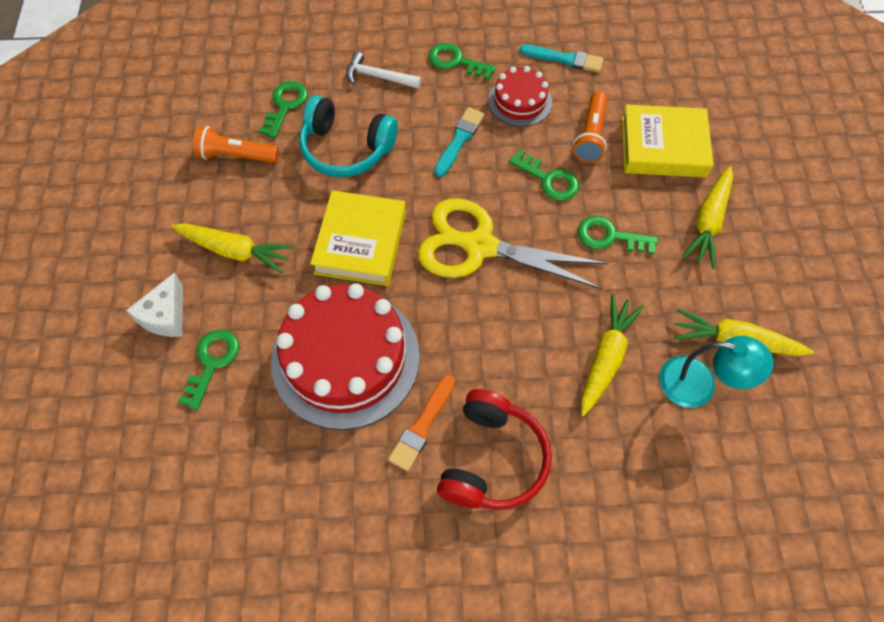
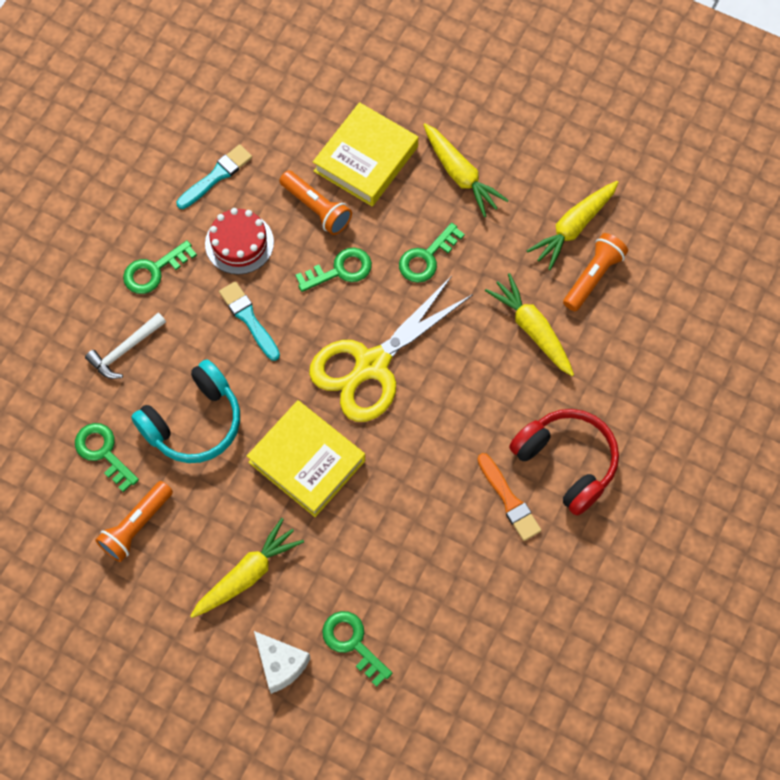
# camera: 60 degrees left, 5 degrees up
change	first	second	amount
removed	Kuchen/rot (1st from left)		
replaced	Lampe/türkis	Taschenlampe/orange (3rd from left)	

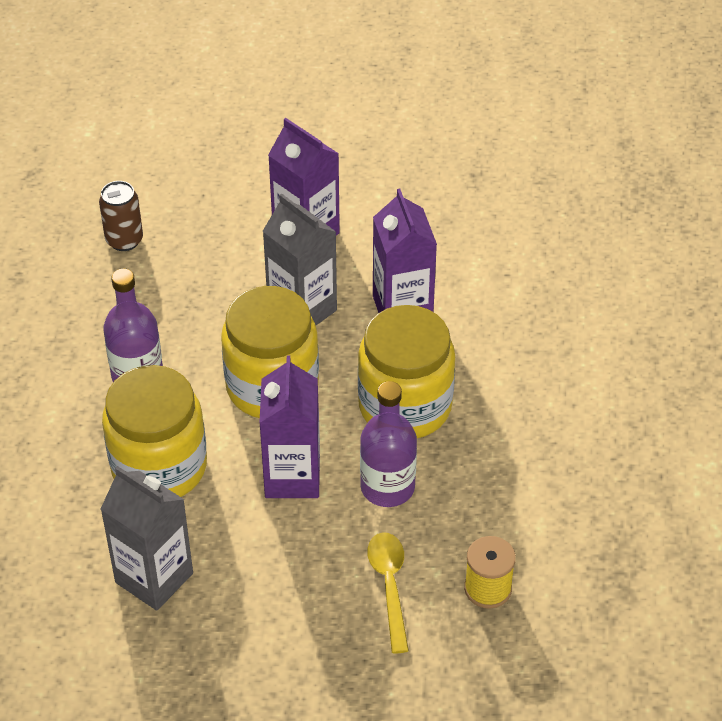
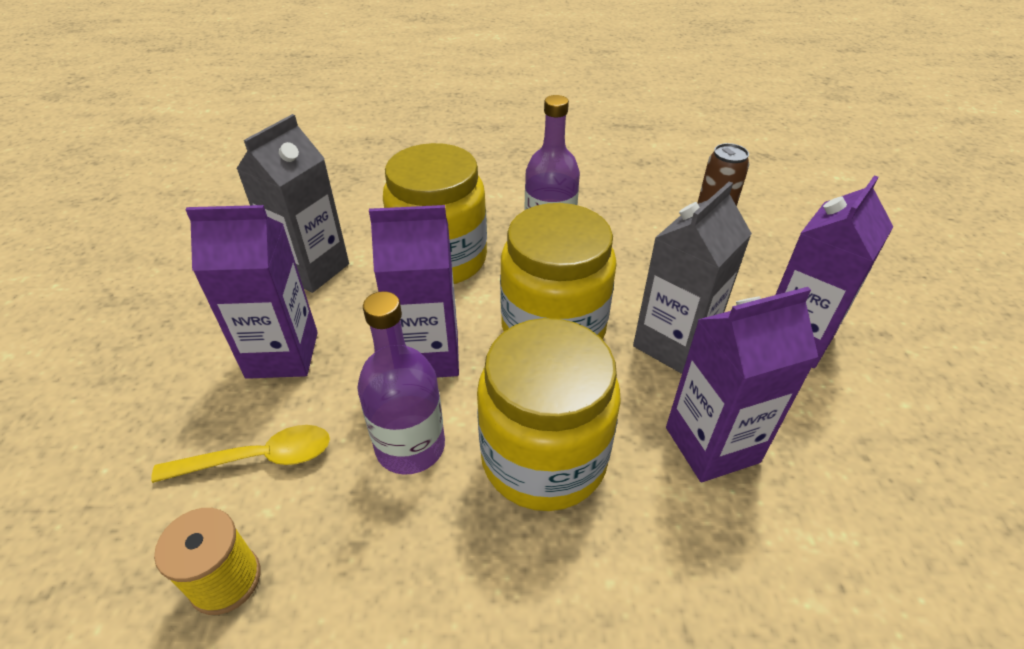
# camera: 85 degrees right, 5 degrees down
change	first	second	amount
added		Getränkekarton/lila (1st from left)	

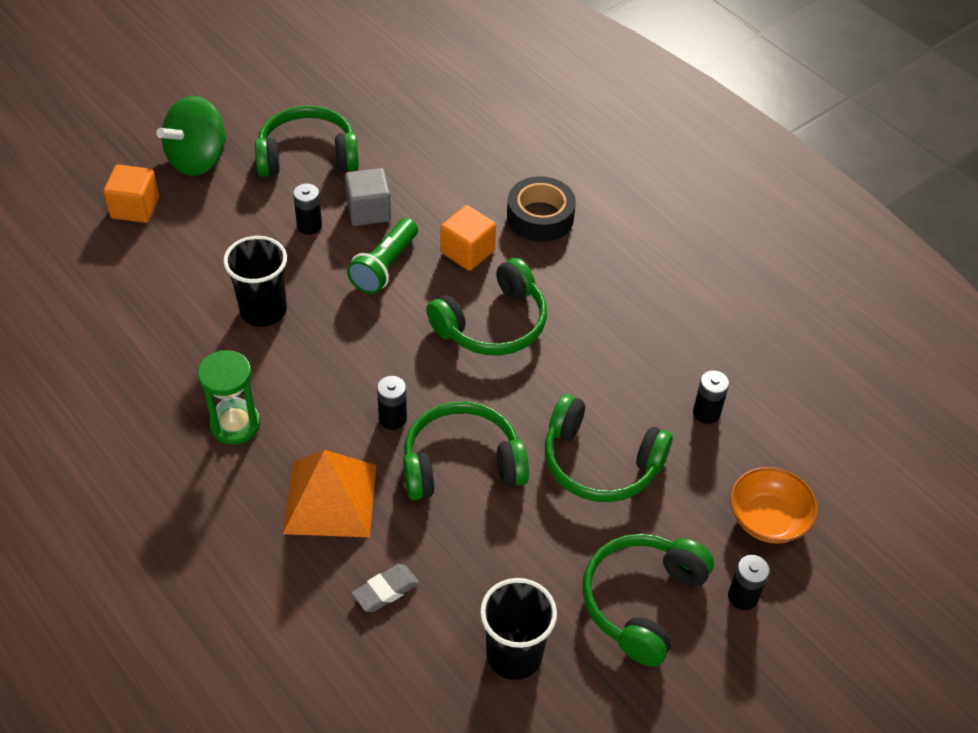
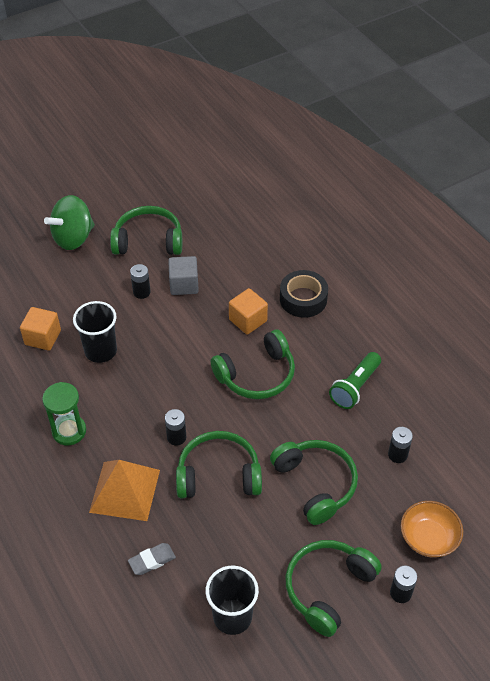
# camera: 10 degrees right, 0 degrees up
change	first	second	amount
moved	Kubus/orange (1st from left)		
moved	Taschenlampe/grün		
turned	Kopfhörer/grün (4th from left)		150 degrees counterclockwise

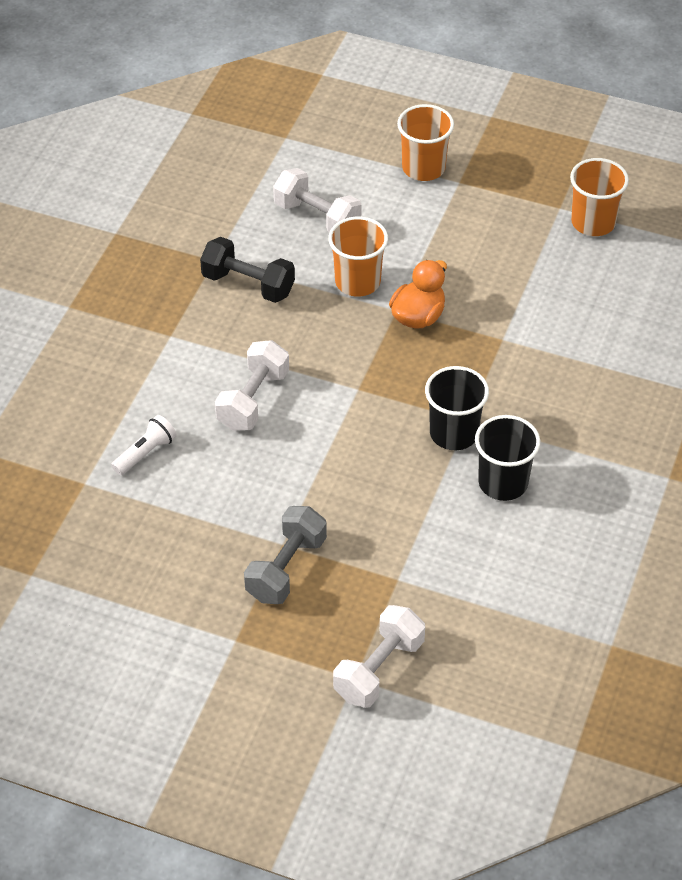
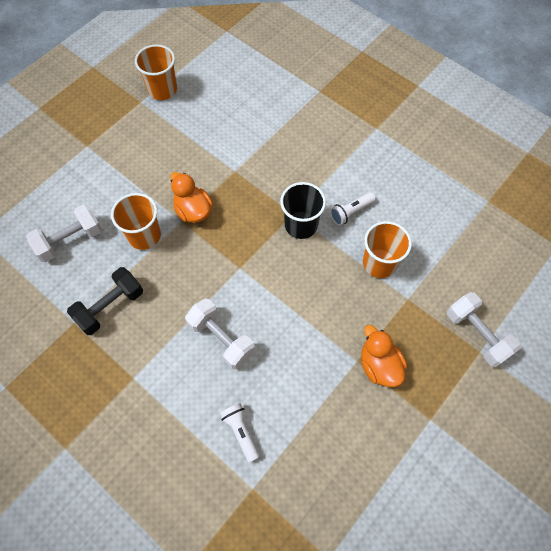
# camera: 70 degrees left, 15 degrees up
change	first	second	amount
replaced	Hantel/grau	Ente/orange (2nd from left)	
moved	Becher/orange (2nd from left in the first image)	Becher/orange (3rd from left)	
replaced	Becher/schwarz (2nd from left)	Taschenlampe/weiß (2nd from left)	

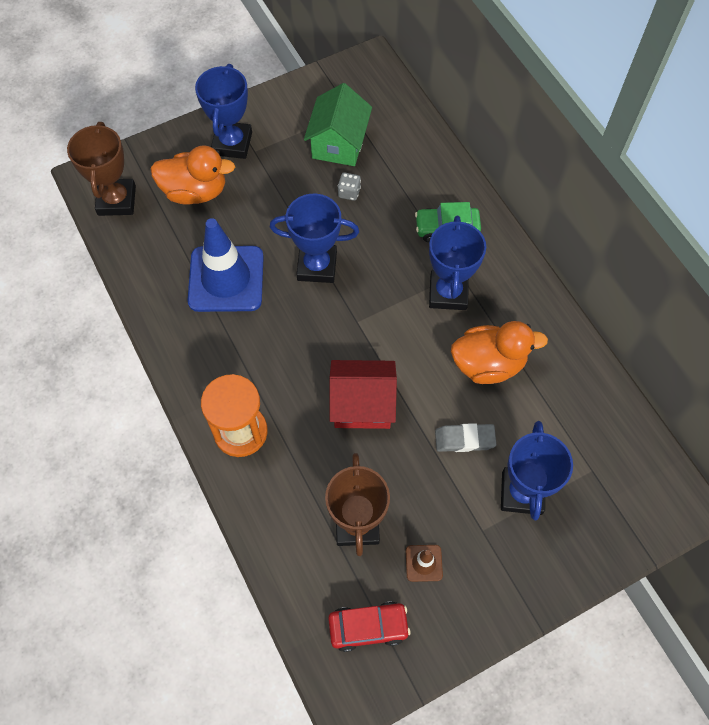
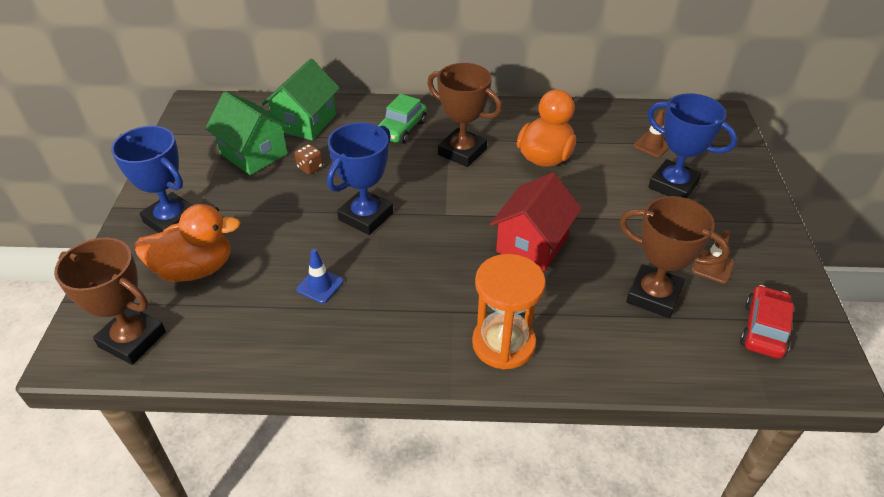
# camera: 60 degrees left, 20 degrees down
change	first	second	amount
turned	Ente/orange (1st from left)		45 degrees clockwise
resized	Leitkegel/blau		x0.43
recoloured	Spielwürfel/grau	Spielwürfel/braun	
recoloured	Pokal/blau (3rd from left)	Pokal/braun (2nd from left)	
removed	Radiergummi/grau		
added		Haus/grün (2nd from left)	
added		Leitkegel/braun (1st from left)	

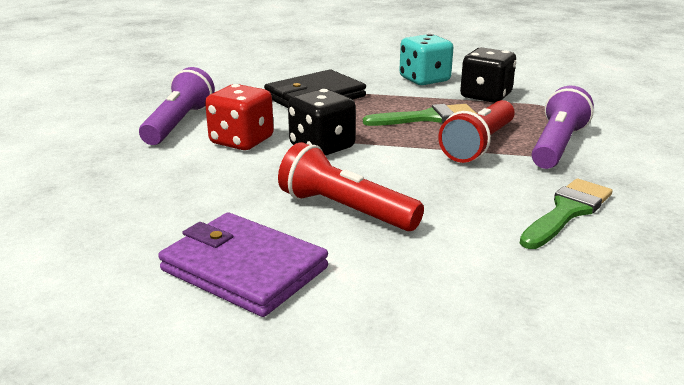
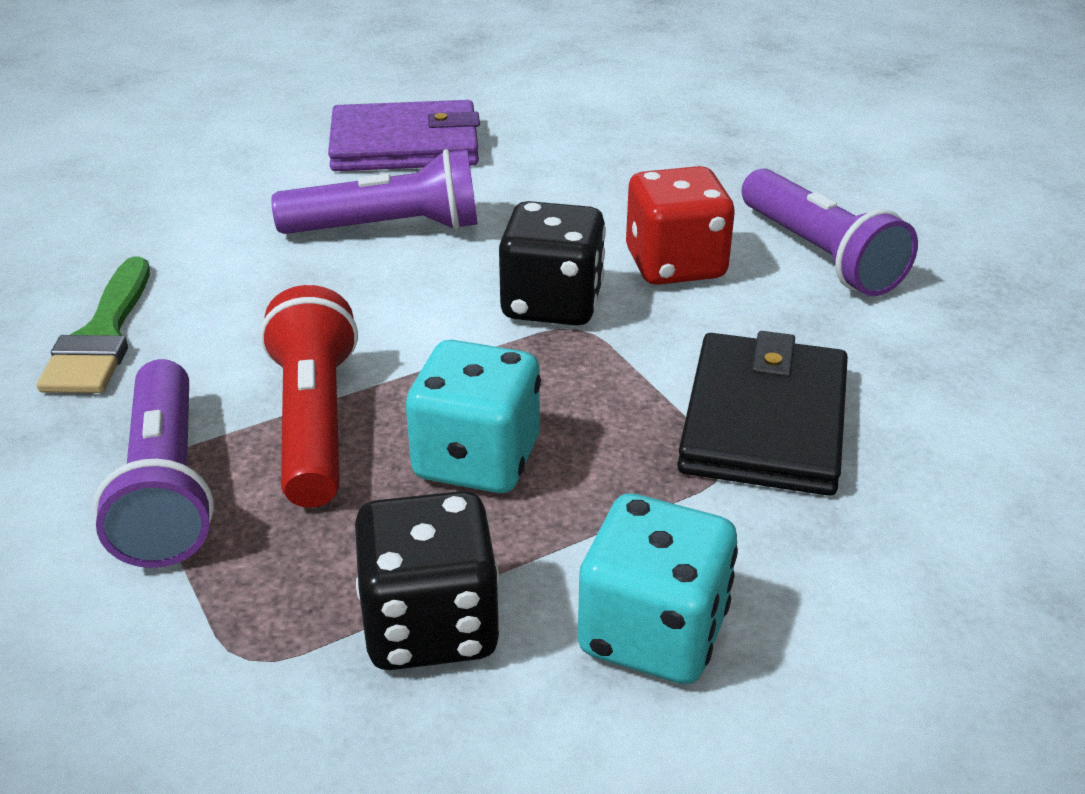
# camera: 140 degrees right, 10 degrees up
change	first	second	amount
recoloured	Taschenlampe/rot (1st from left)	Taschenlampe/lila (2nd from left)	
replaced	Pinsel/grün (1st from left)	Spielwürfel/türkis (1st from left)	

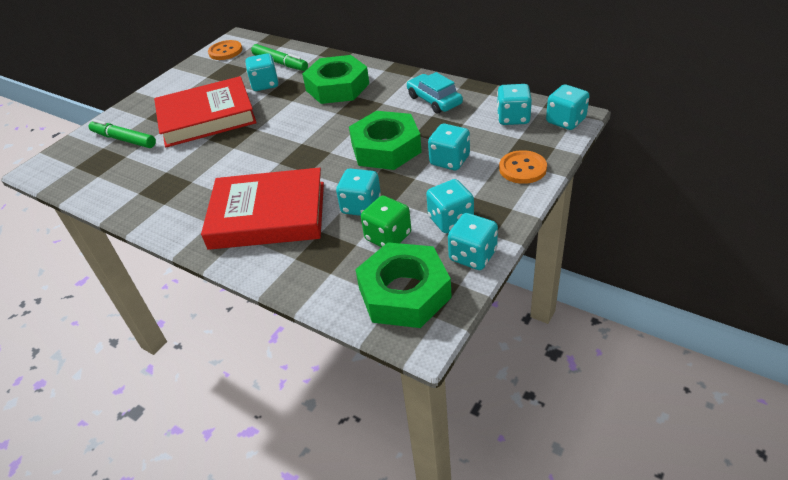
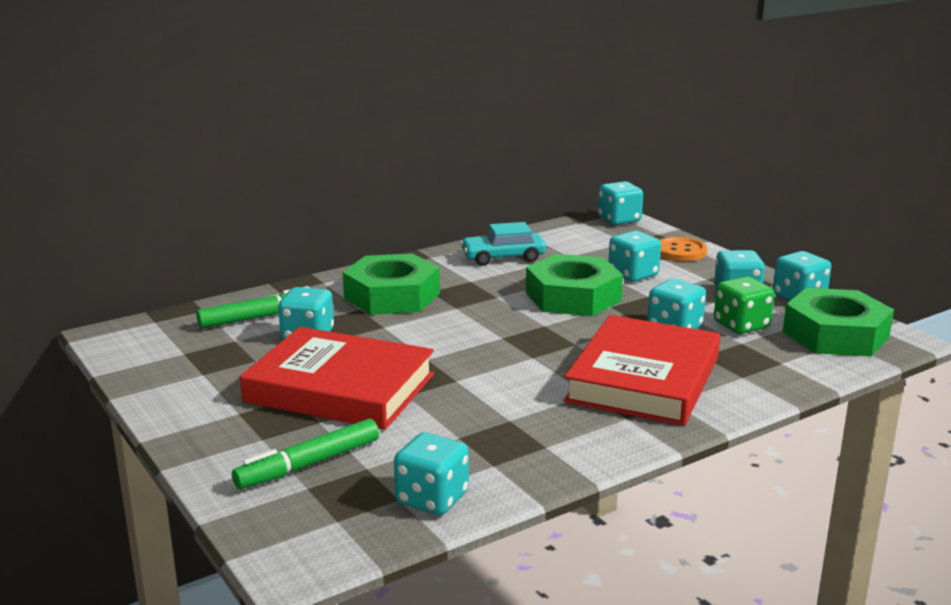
# camera: 70 degrees left, 20 degrees down
change	first	second	amount
turned	Buch/rot (1st from left)		75 degrees counterclockwise
removed	Knopf/orange (1st from left)		
moved	Spielwürfel/türkis (6th from left in the first image)	Spielwürfel/türkis (2nd from left)	

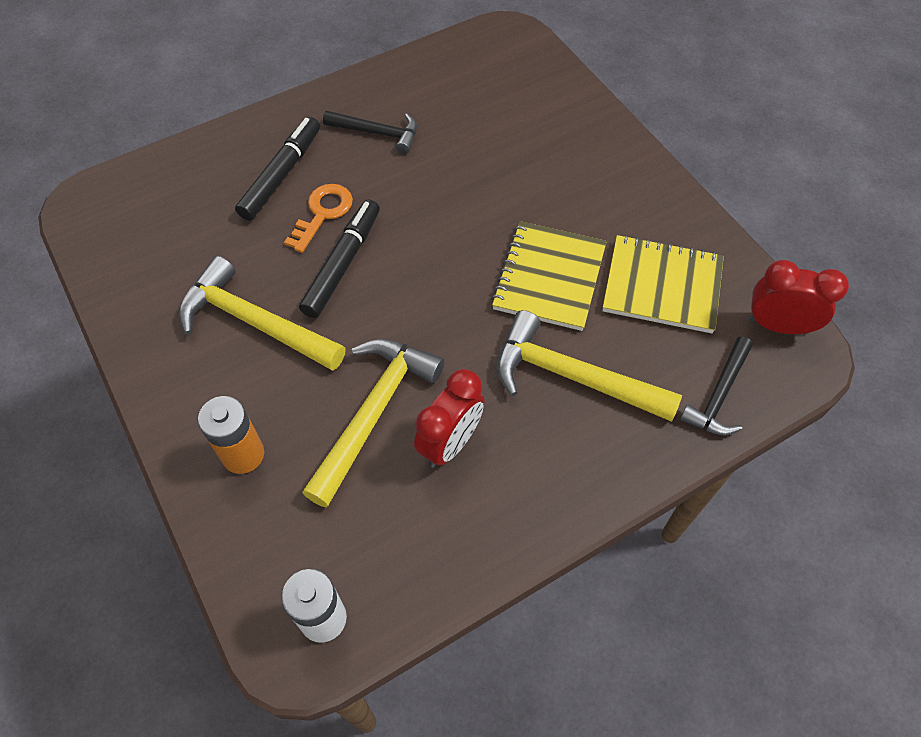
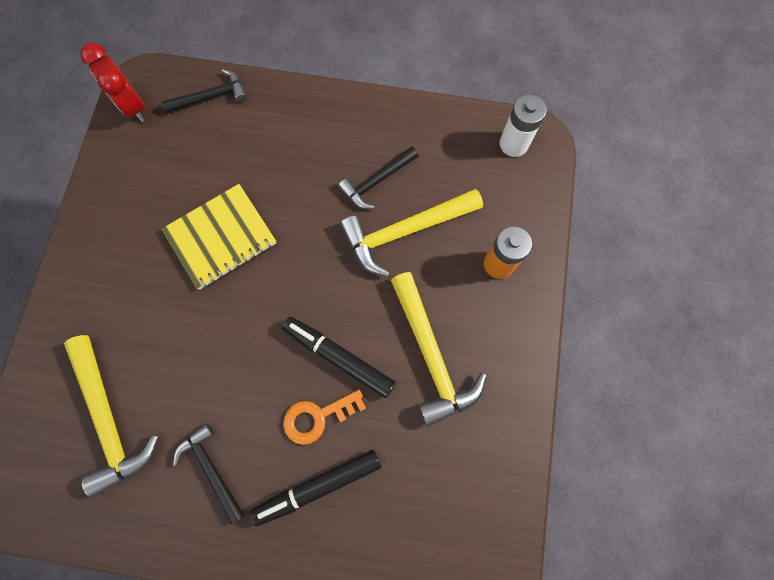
# camera: 140 degrees left, 15 degrees up
change	first	second	amount
turned	Filzstift/schwarz (2nd from left)		60 degrees clockwise
replaced	Wecker/rot (1st from left)	Hammer/schwarz (3rd from left)	
moved	Hammer/gelb (3rd from left in the first image)	Hammer/gelb (1st from left)	
removed	Notizbuch/gelb (2nd from left)		

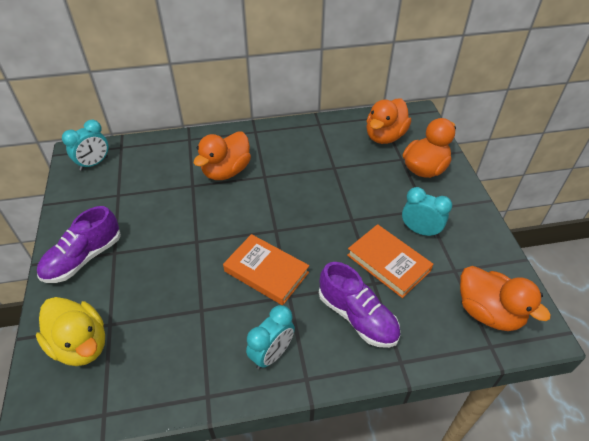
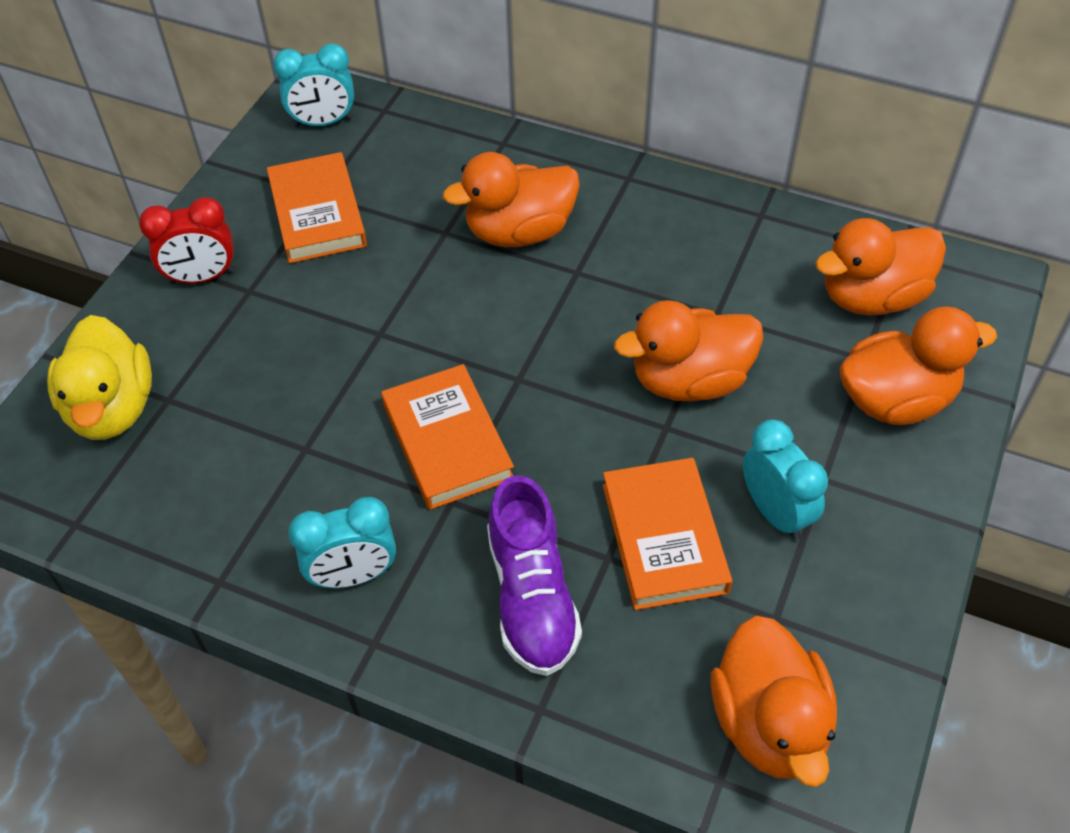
# camera: 35 degrees right, 5 degrees up
change	first	second	amount
replaced	Schuh/lila (1st from left)	Wecker/rot	
added		Buch/orange (1st from left)	
added		Ente/orange (2nd from left)	

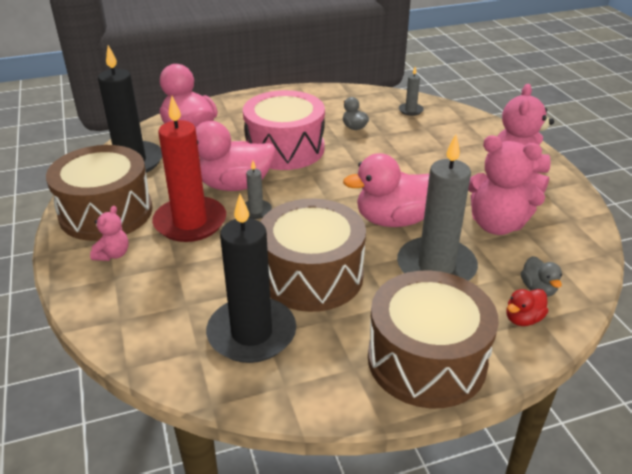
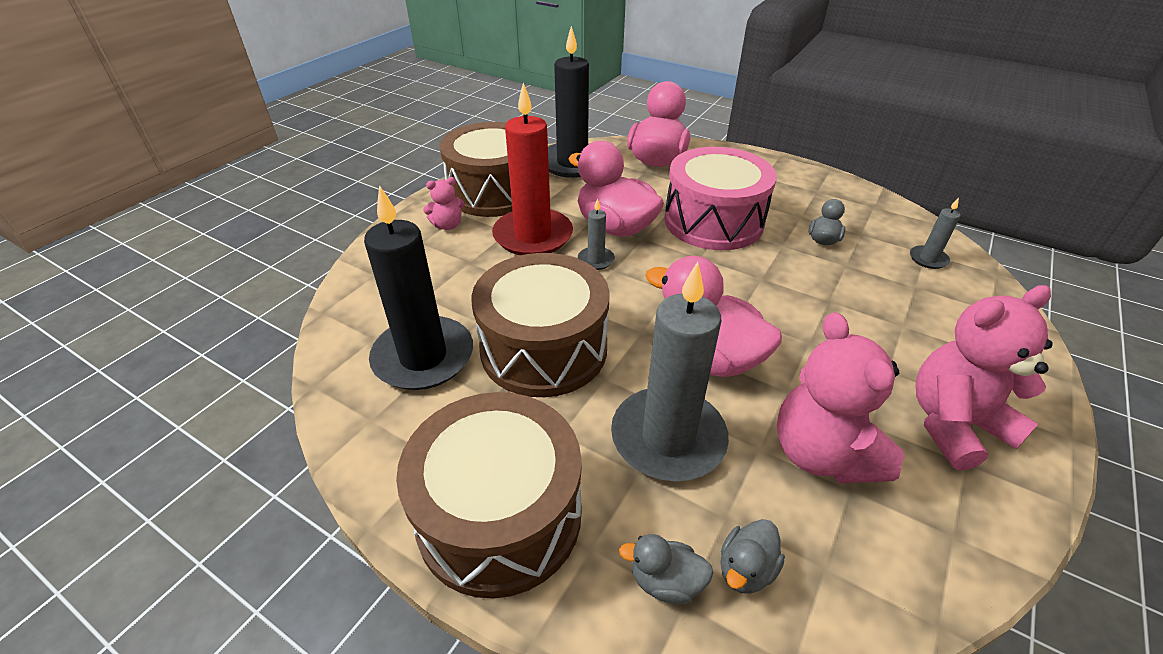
# camera: 50 degrees right, 5 degrees up
change	first	second	amount
recoloured	Ente/rot	Ente/grau (1st from left)	

